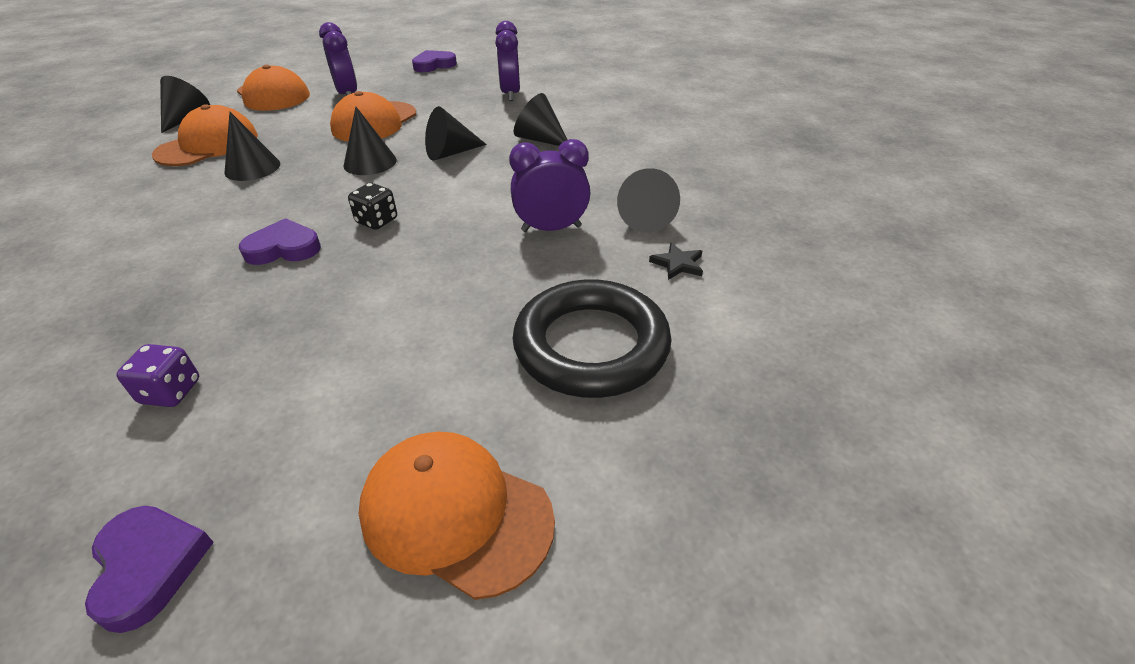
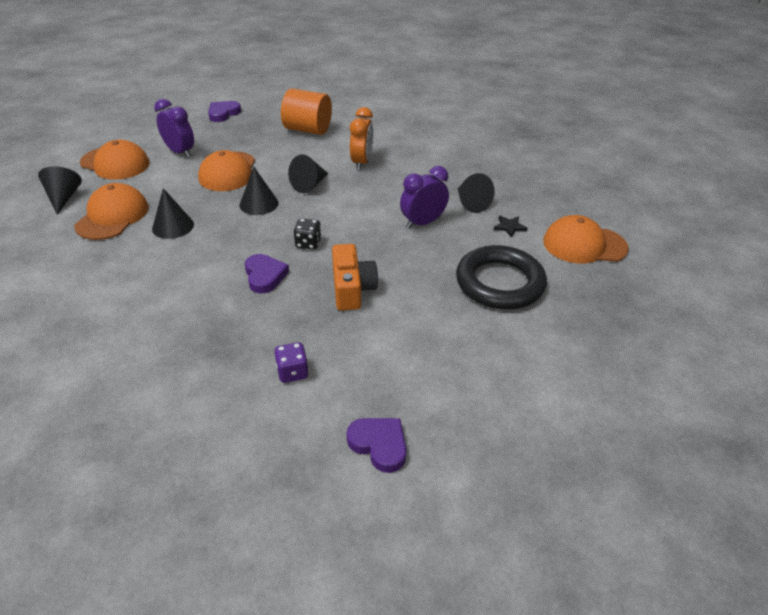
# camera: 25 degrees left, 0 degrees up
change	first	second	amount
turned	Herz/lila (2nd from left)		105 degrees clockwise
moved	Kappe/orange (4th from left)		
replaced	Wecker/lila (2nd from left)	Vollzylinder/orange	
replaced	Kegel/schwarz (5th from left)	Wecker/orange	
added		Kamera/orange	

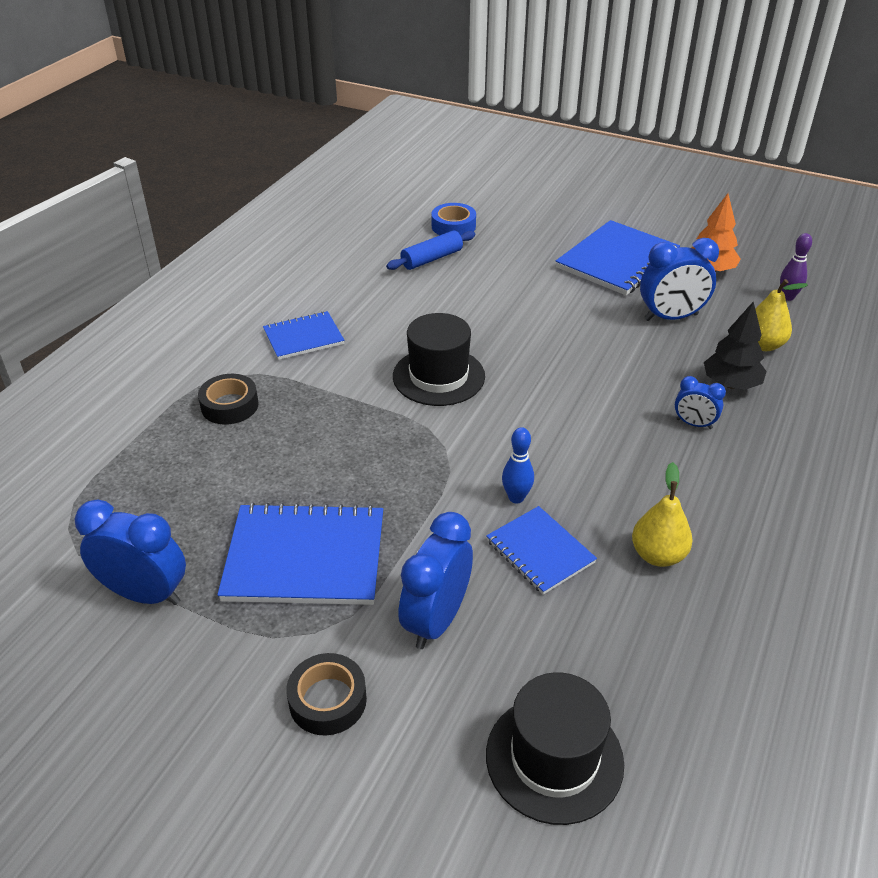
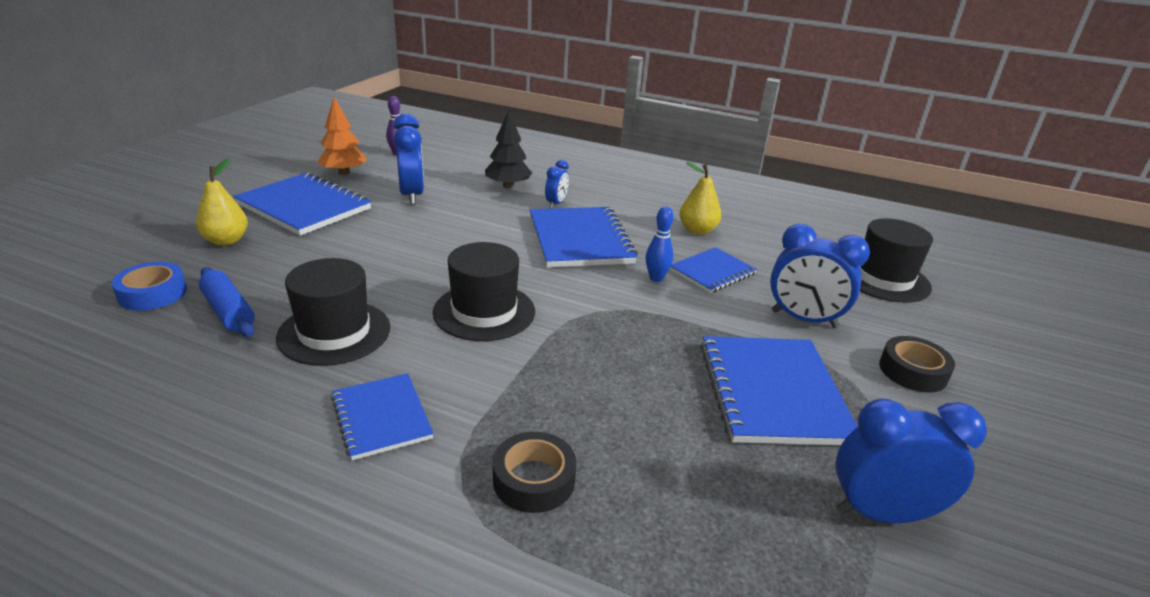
# camera: 95 degrees left, 10 degrees down
change	first	second	amount
turned	Wecker/blau (1st from left in the first image)	Wecker/blau (4th from left)	75 degrees clockwise
moved	Birne/gelb (2nd from left in the first image)	Birne/gelb (1st from left)	
added		Hut/schwarz (1st from left)	
added		Notizbuch/blau (3rd from left)	

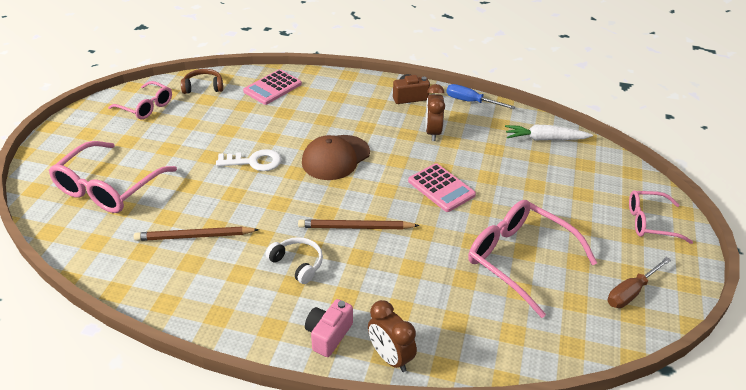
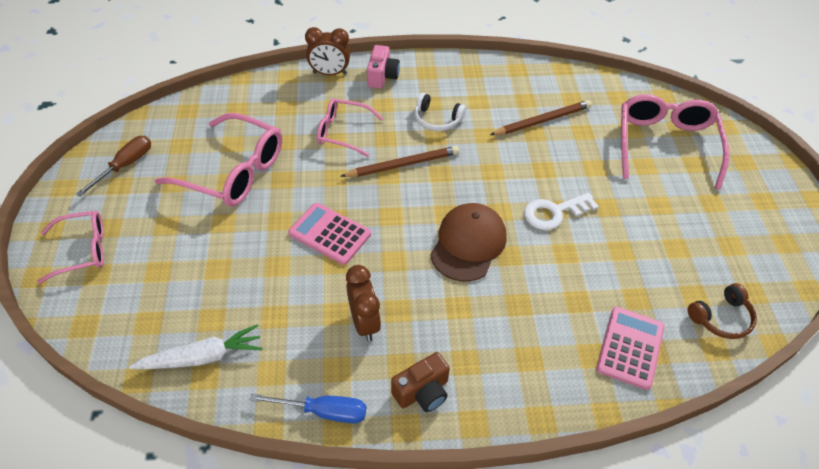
# camera: 160 degrees right, 10 degrees up
change	first	second	amount
moved	Brille/rosa (2nd from left in the first image)	Brille/rosa (3rd from left)	
turned	Wecker/braun (1st from left)		150 degrees clockwise

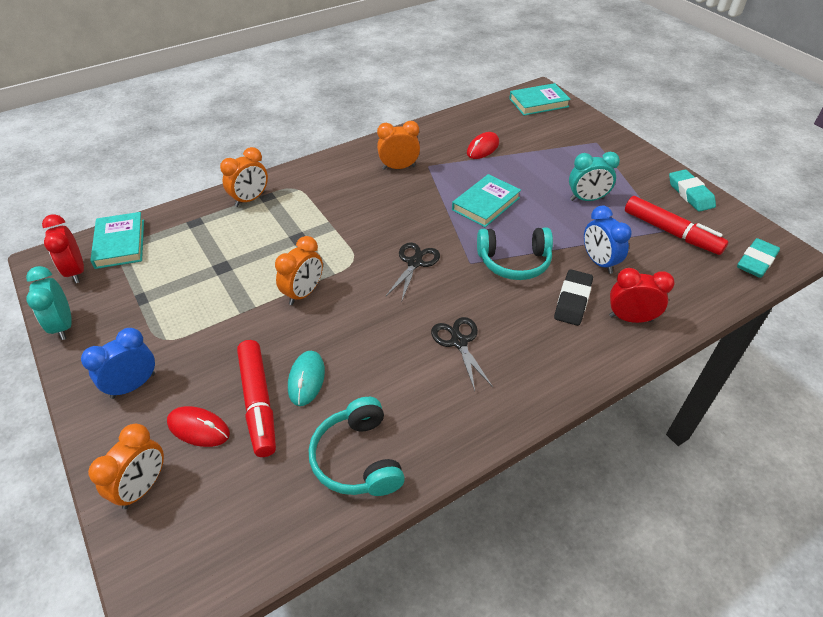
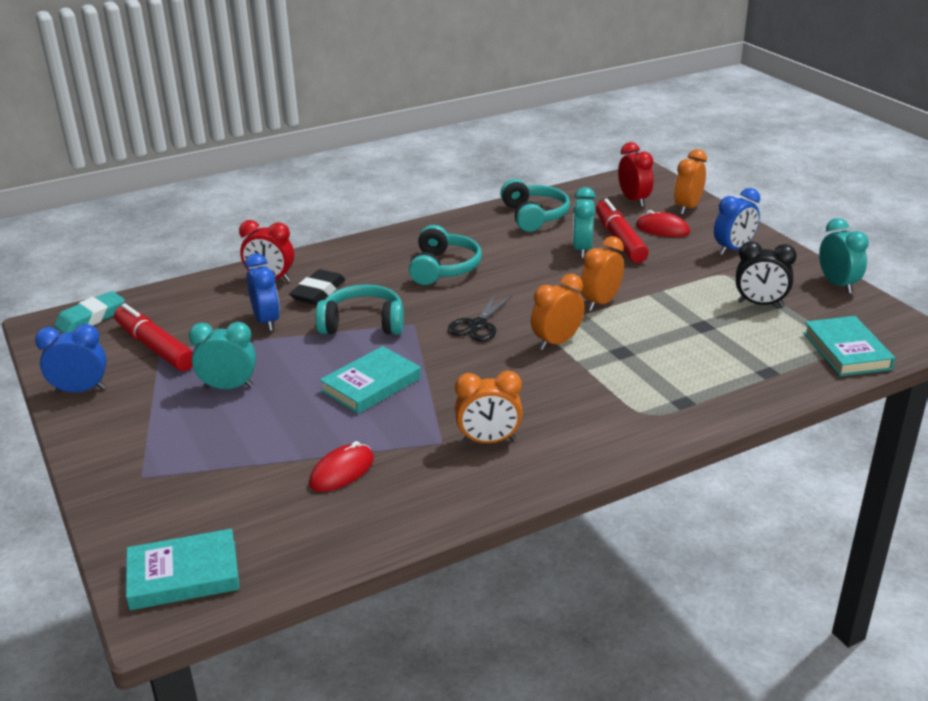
# camera: 175 degrees left, 15 degrees down
change	first	second	amount
moved	Wecker/rot (1st from left in the first image)	Wecker/rot (2nd from left)	
moved	Wecker/orange (2nd from left)		
replaced	Computermaus/türkis	Wecker/türkis (2nd from left)	
replaced	Schere/schwarz (2nd from left)	Kopfhörer/türkis (2nd from left)	
replaced	Radiergummi/türkis (1st from left)	Wecker/blau (1st from left)	
added		Wecker/schwarz	

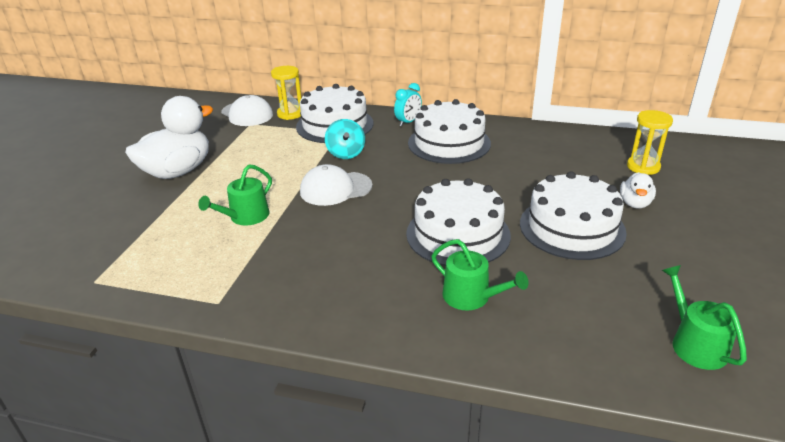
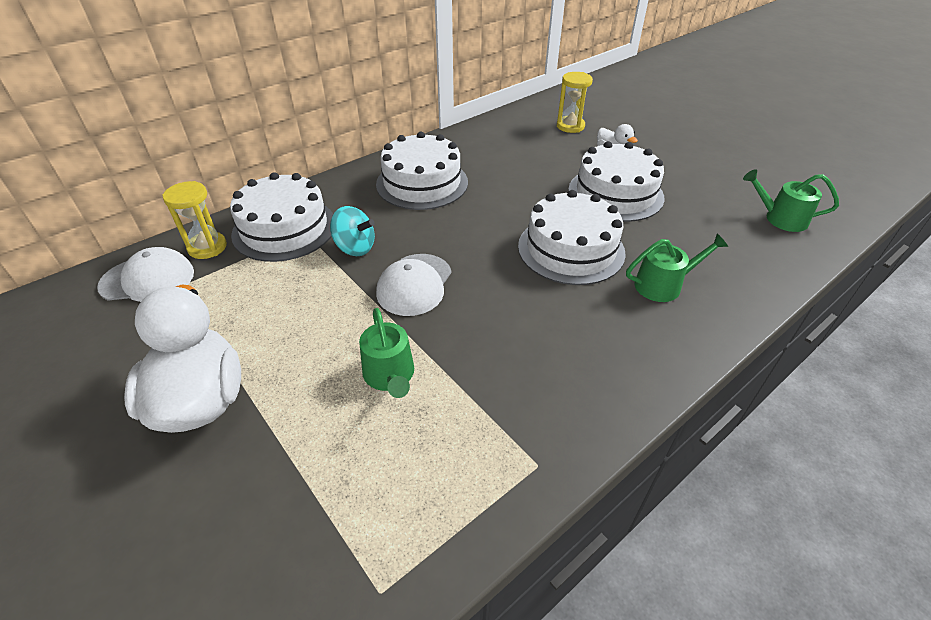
# camera: 55 degrees left, 10 degrees up
change	first	second	amount
removed	Wecker/türkis		

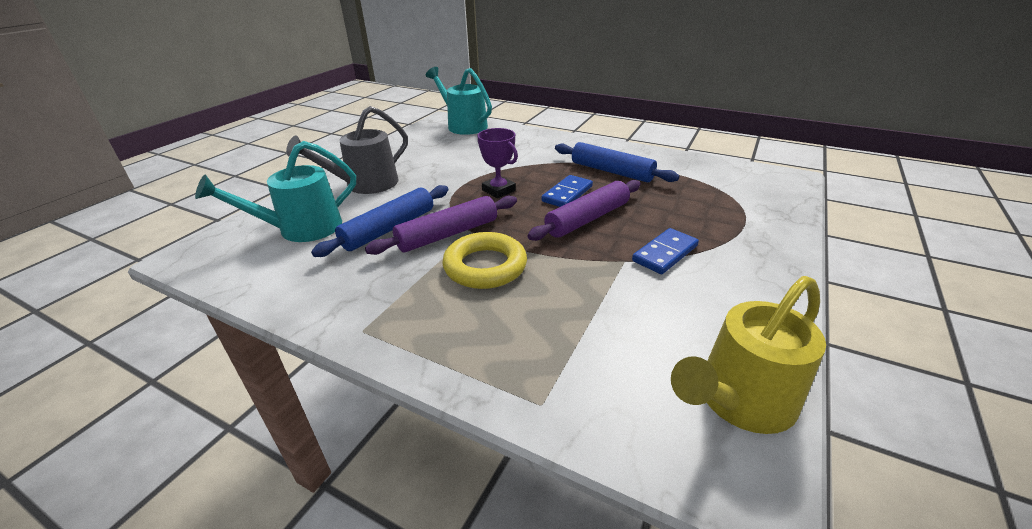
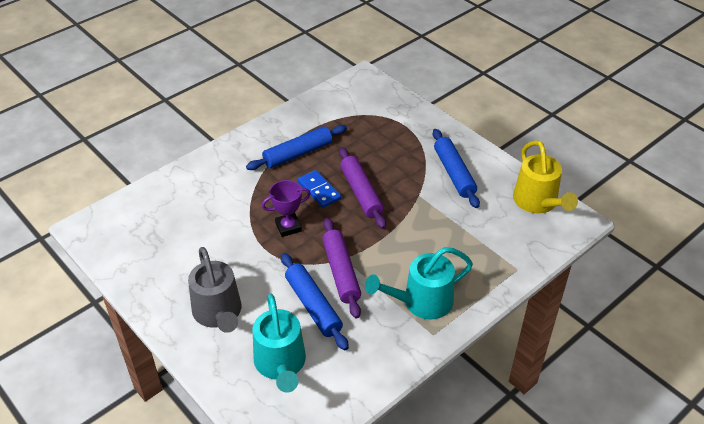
# camera: 70 degrees left, 10 degrees up
change	first	second	amount
moved	Gießkanne/türkis (2nd from left)		
removed	Ring/gelb		
removed	Dominostein/blau (2nd from left)		
added		Nudelholz/blau (3rd from left)	

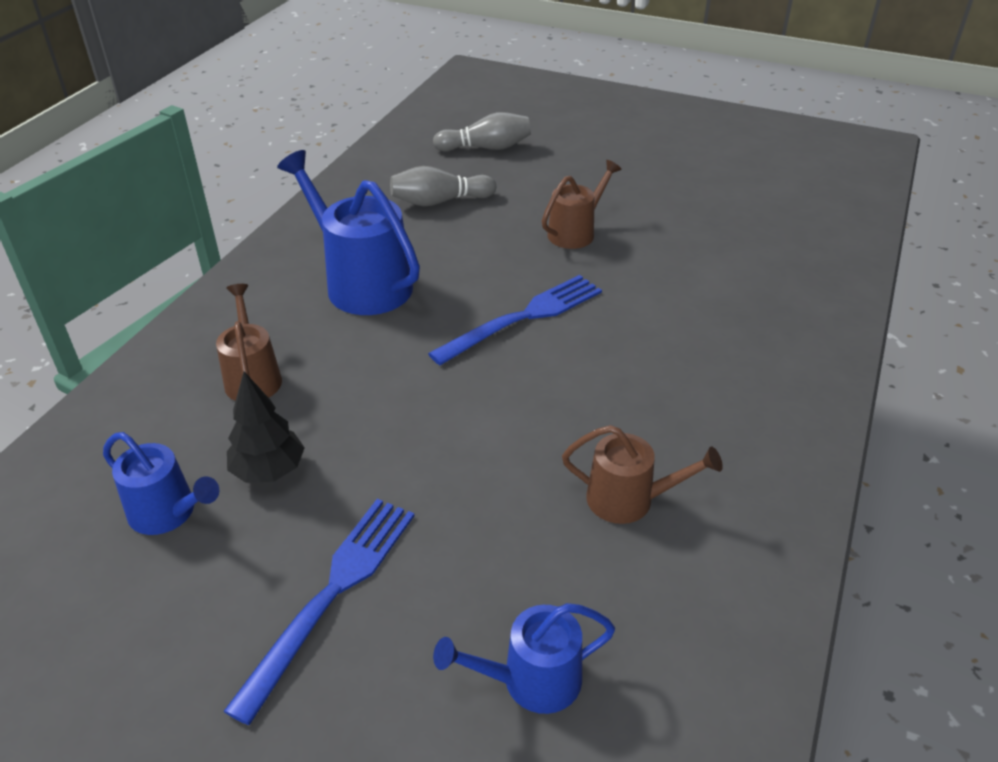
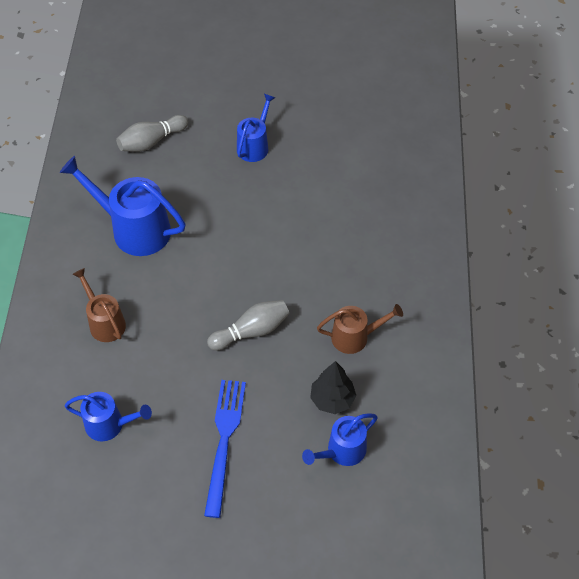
# camera: 20 degrees left, 15 degrees up
change	first	second	amount
moved	Baum/schwarz		
removed	Gabel/blau (2nd from left)		
moved	Bowlingkegel/grau (2nd from left)		
recoloured	Gießkanne/braun (2nd from left)	Gießkanne/blau (3rd from left)	

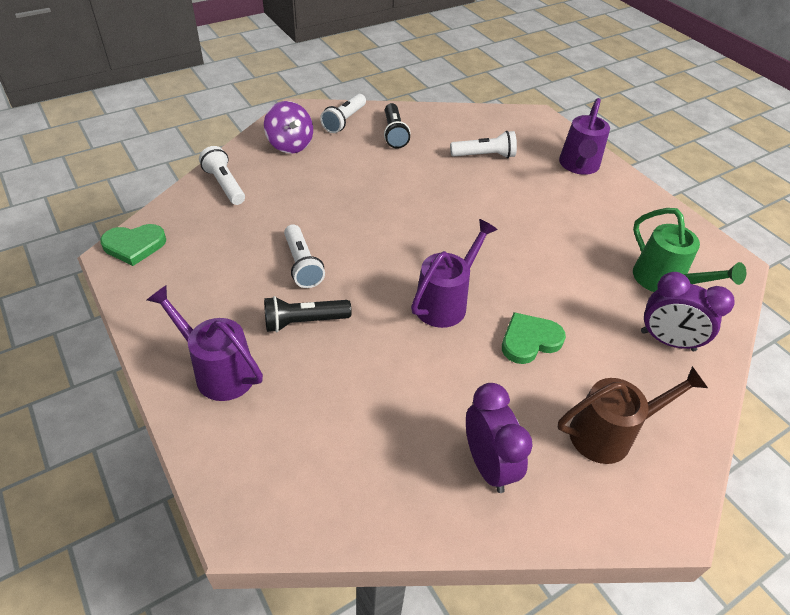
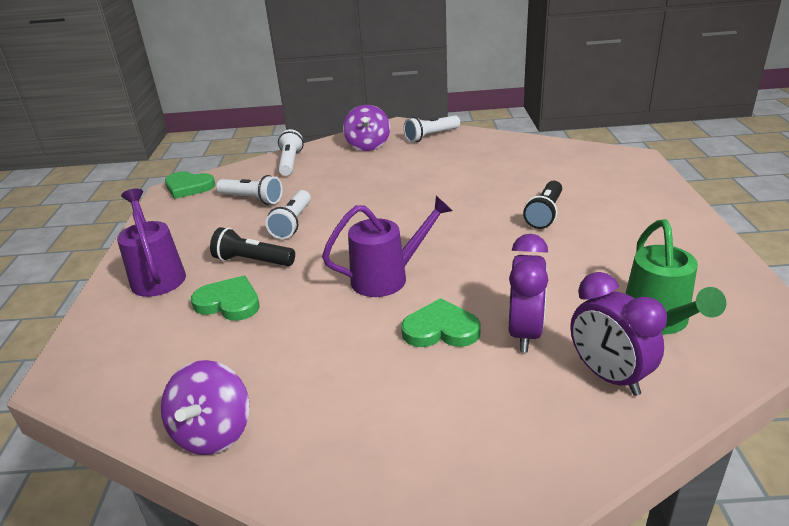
# camera: 35 degrees right, 15 degrees down
change	first	second	amount
moved	Taschenlampe/schwarz (2nd from left)		
moved	Taschenlampe/weiß (4th from left in the first image)	Taschenlampe/weiß (1st from left)	
moved	Wecker/lila (1st from left)		
removed	Gießkanne/braun		
removed	Gießkanne/lila (3rd from left)		
added		Kreisel/lila (1st from left)	
added		Herz/grün (2nd from left)	

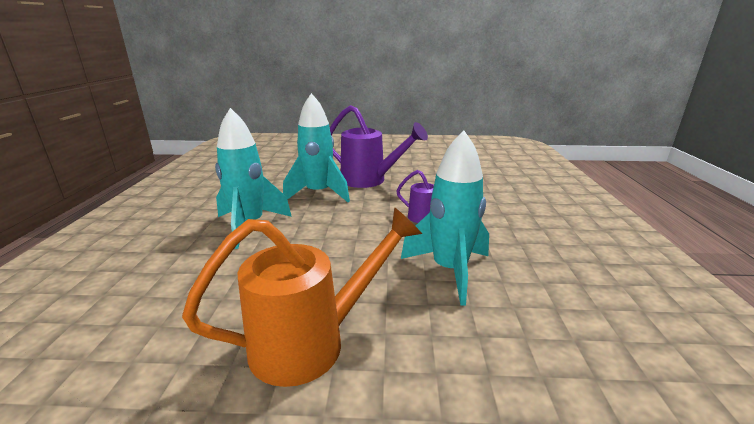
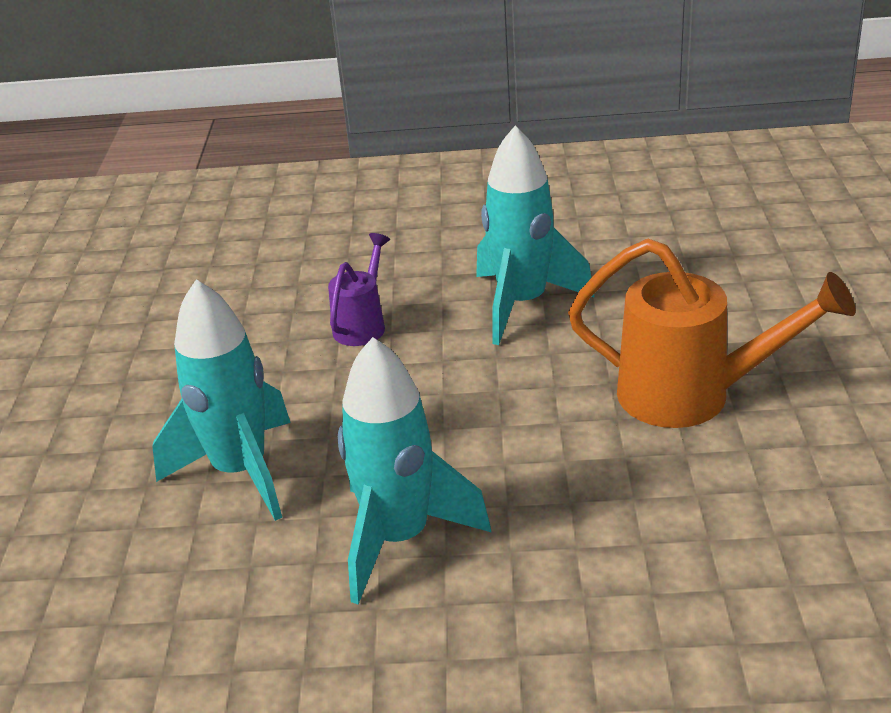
# camera: 90 degrees left, 10 degrees up
change	first	second	amount
turned	Gießkanne/orange		135 degrees clockwise
removed	Gießkanne/lila (1st from left)		

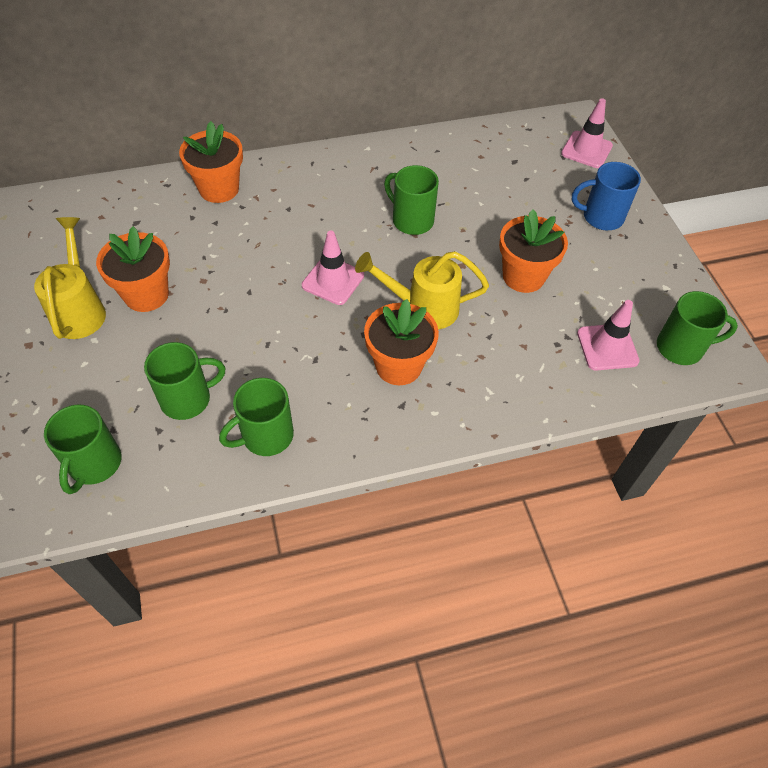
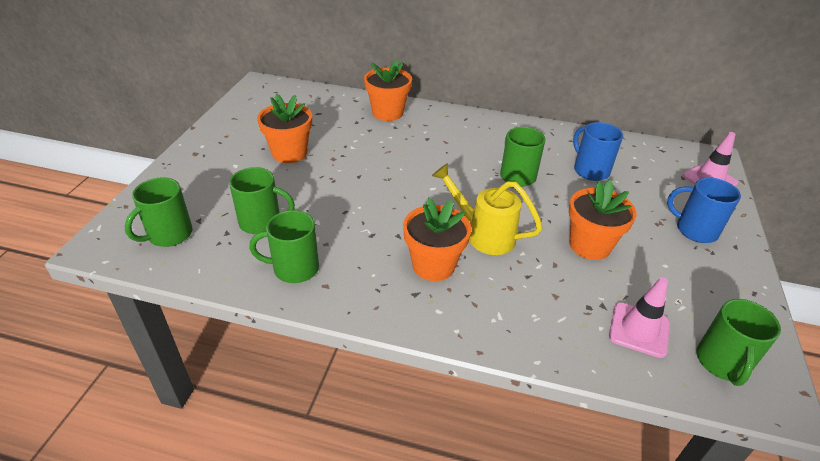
# camera: 30 degrees right, 15 degrees down
change	first	second	amount
removed	Gießkanne/gelb (1st from left)		
removed	Leitkegel/rosa (1st from left)		
turned	Tasse/grün (5th from left)		75 degrees clockwise
added		Tasse/blau (1st from left)	

